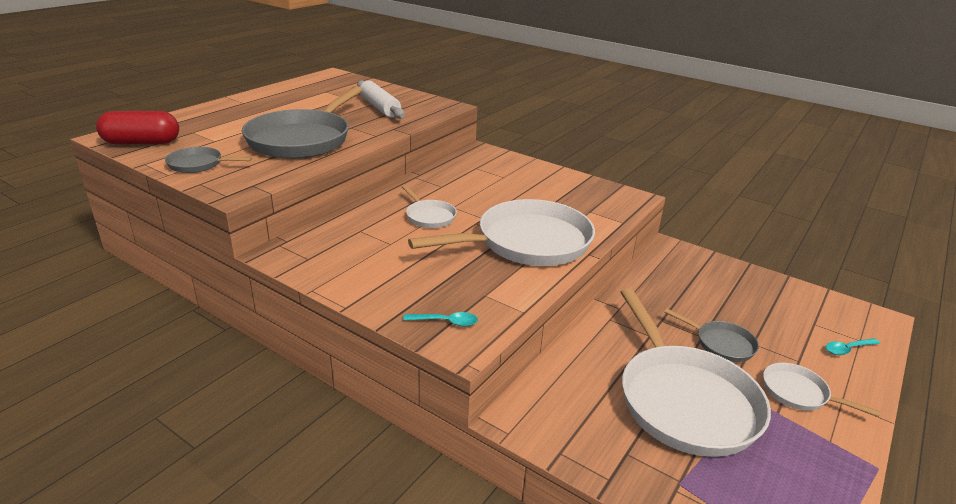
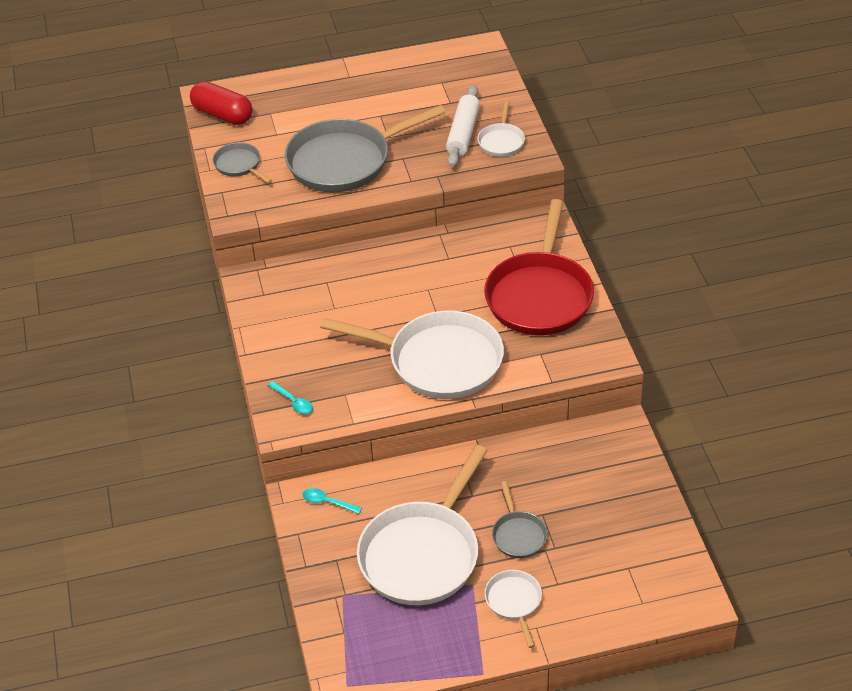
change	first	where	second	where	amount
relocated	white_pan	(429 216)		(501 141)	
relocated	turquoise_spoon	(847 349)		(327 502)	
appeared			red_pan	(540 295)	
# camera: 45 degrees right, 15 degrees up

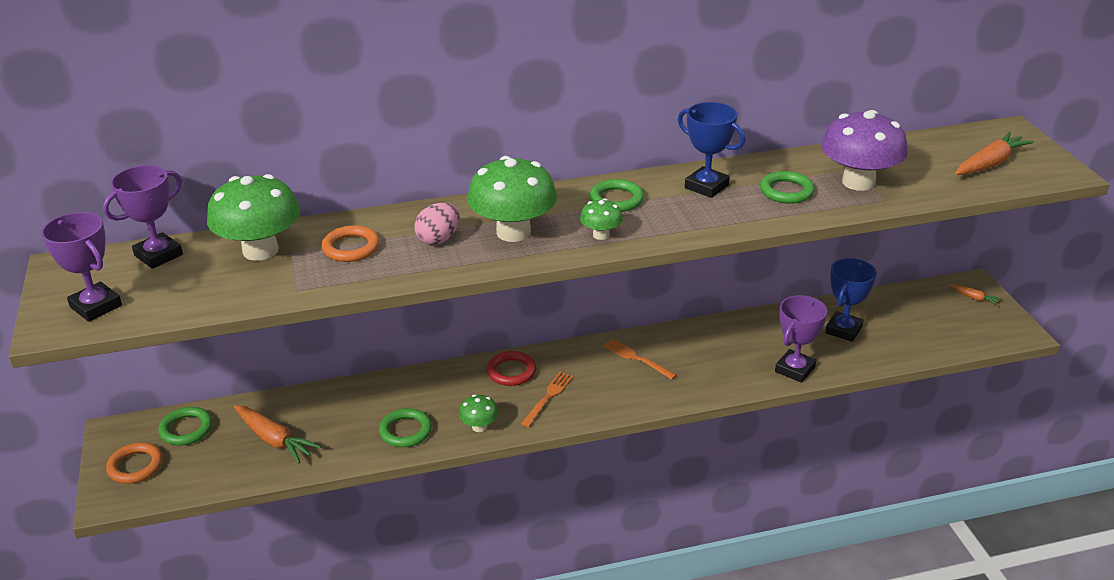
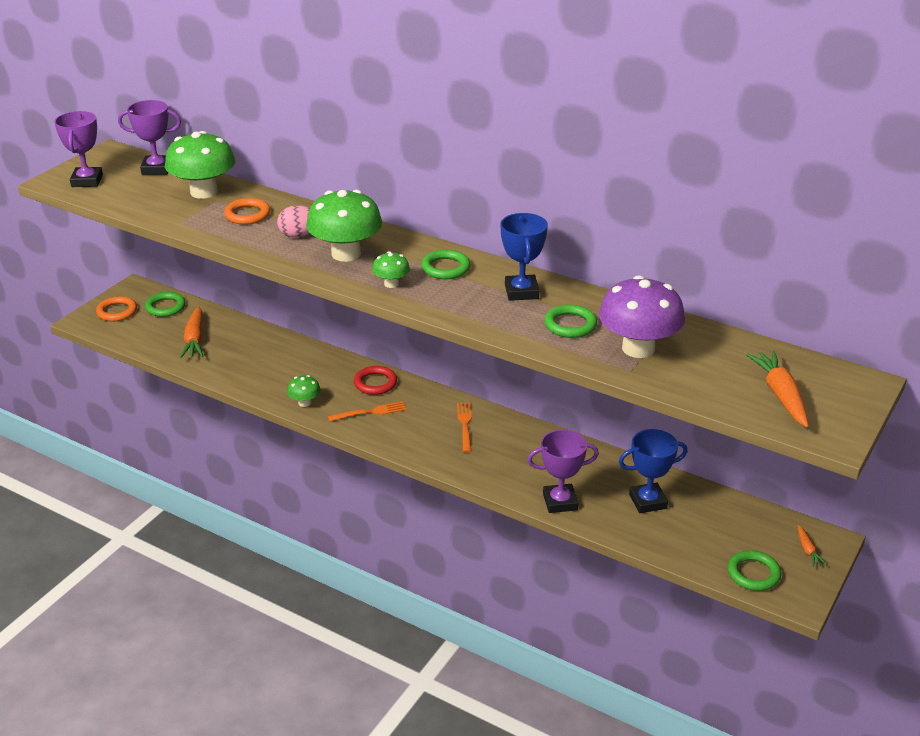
change	first	where	second	where	amount
spun	orange_carrot	(990 164)		(780 395)	105 degrees counterclockwise
relocated	green_ring	(405 431)		(753 574)	
# camera: 45 degrees right, 0 degrees up

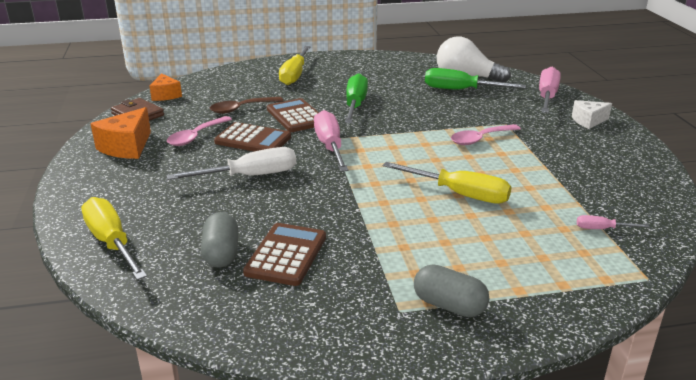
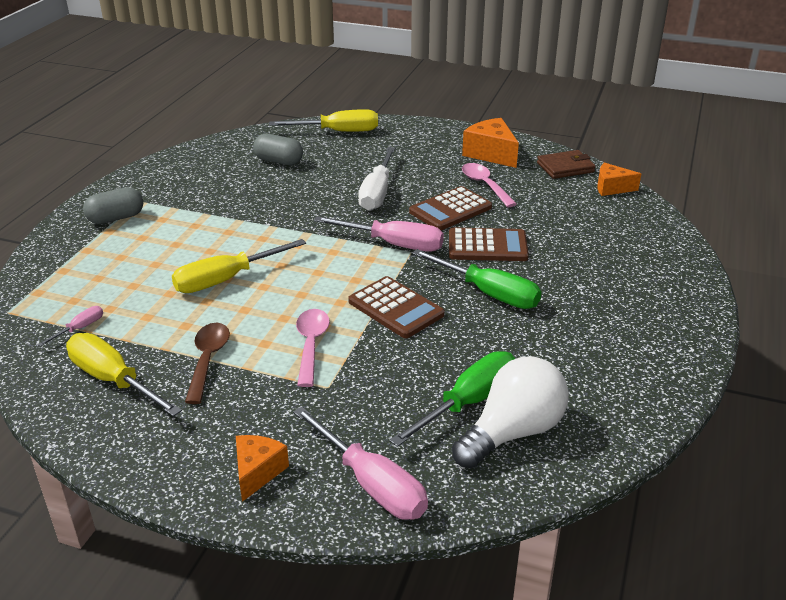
change	first	where	second	where	amount
relocated	yellow_screwdriver	(295 75)		(113 380)	
relocated	brown_spoon	(241 109)		(208 360)	
colour	white_cheese	(588 121)	orange_cheese	(257 472)	
relocated	brown_calculator	(286 255)		(395 308)	
# camera: 120 degrees right, 5 degrees up

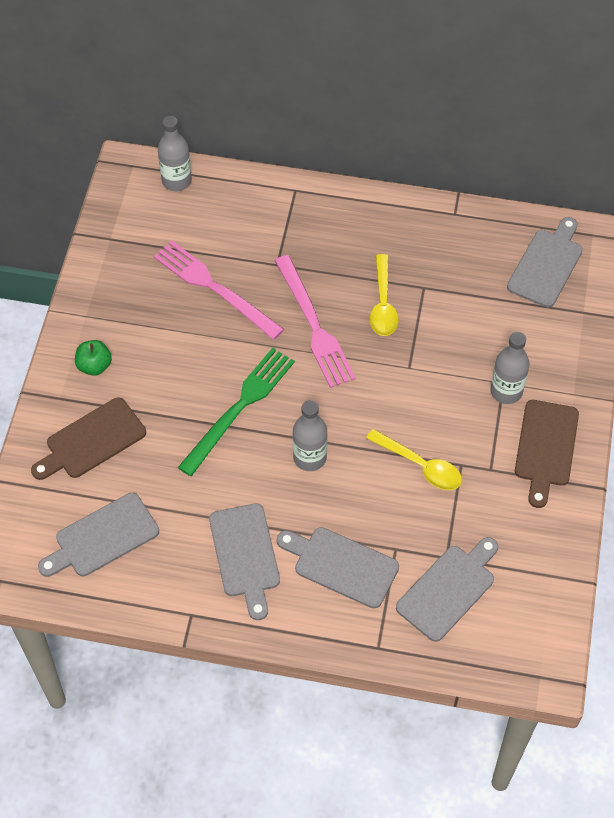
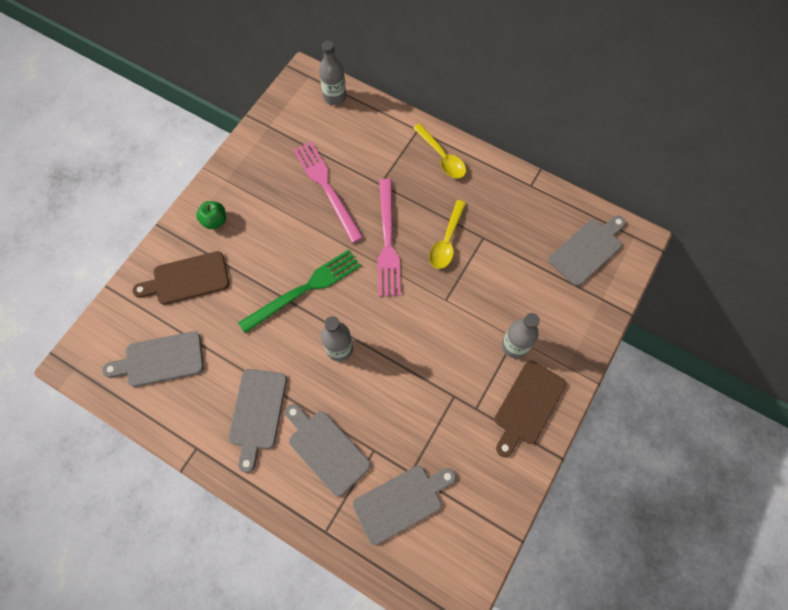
change	first	where	second	where	amount
relocated	yellow_spoon	(420 465)		(442 157)	
# camera: 20 degrees right, 10 degrees up

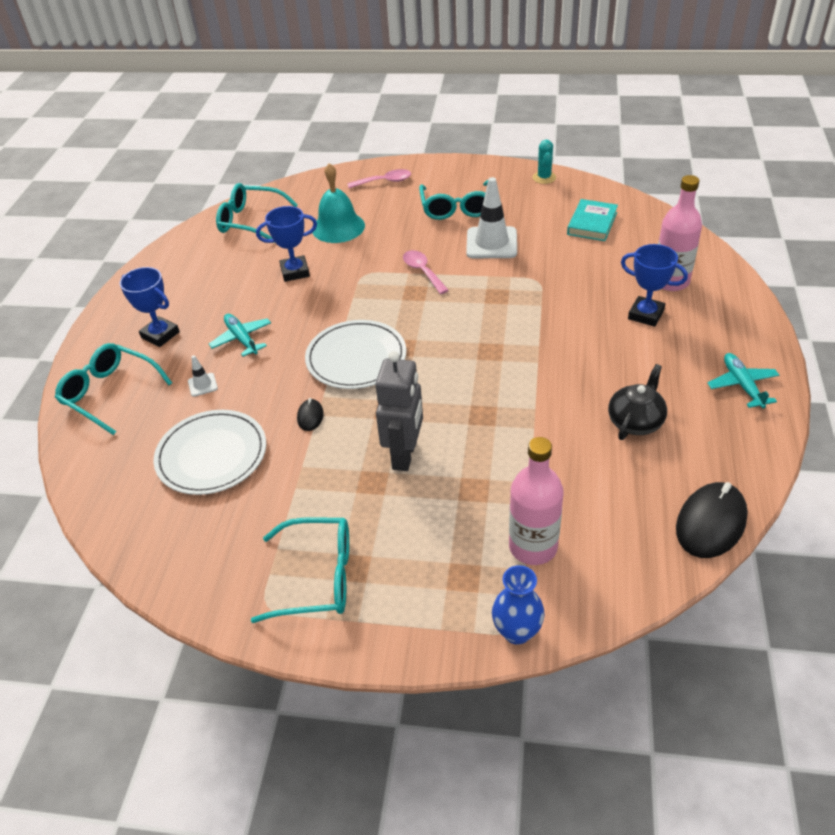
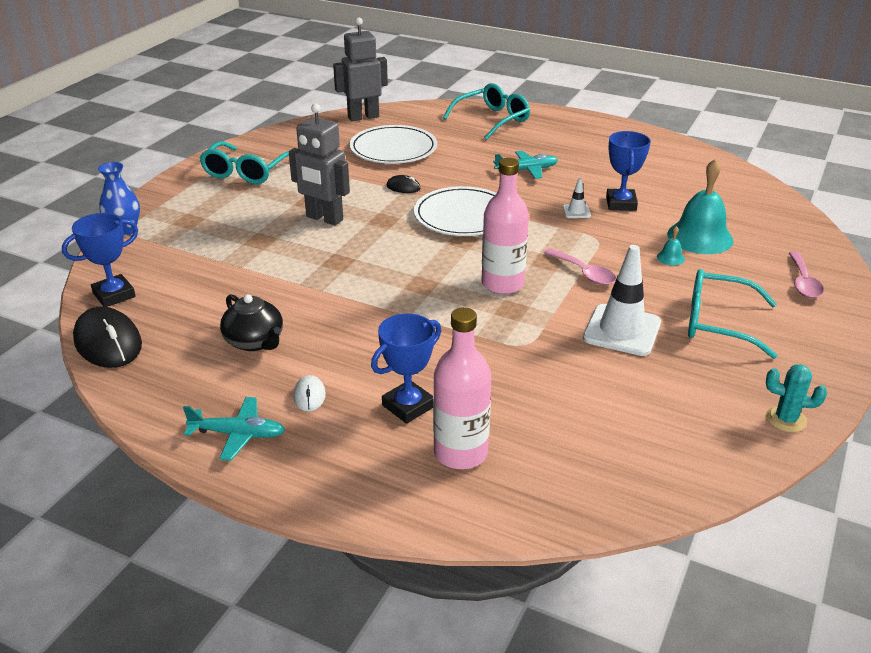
change	first	where	second	where	amount
missing	turquoise_glasses	(250 221)			
missing	turquoise_book	(592 223)			
spun	pink_spoon	(423 272)		(583 273)	60 degrees clockwise
relocated	blue_trophy	(160 335)		(114 295)	
relocated	white_traffic_cone	(202 385)		(576 211)	
relocated	pink_bottle	(533 547)		(502 284)	
appeared			grey_robot	(363 117)	
appeared			turquoise_bell	(670 258)	
appeared			white_mouse	(309 396)	
# camera: 105 degrees right, 10 degrees down

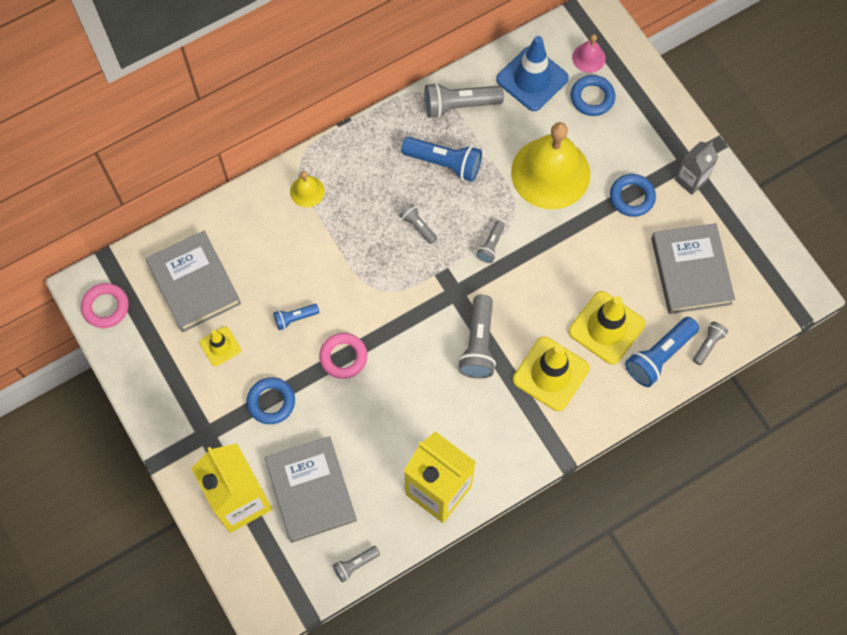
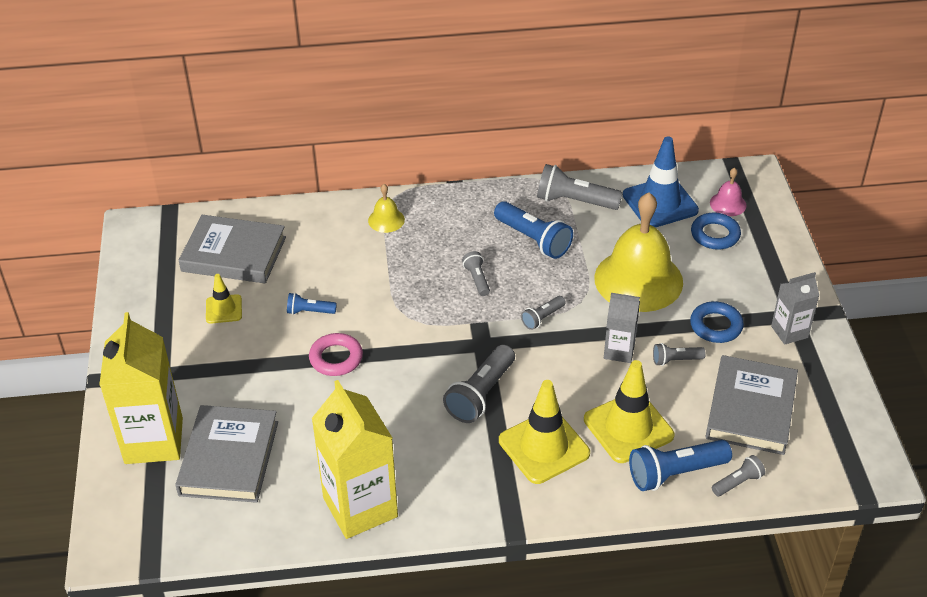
change	first	where	second	where	amount
spun	grey_book	(194 283)		(234 254)	75 degrees counterclockwise
missing	pink_ring	(106 307)			
missing	blue_ring	(271 402)			
relocated	grey_flashlight	(355 564)		(675 360)	
appeared			grey_carton	(619 351)	
# camera: 25 degrees right, 25 degrees down

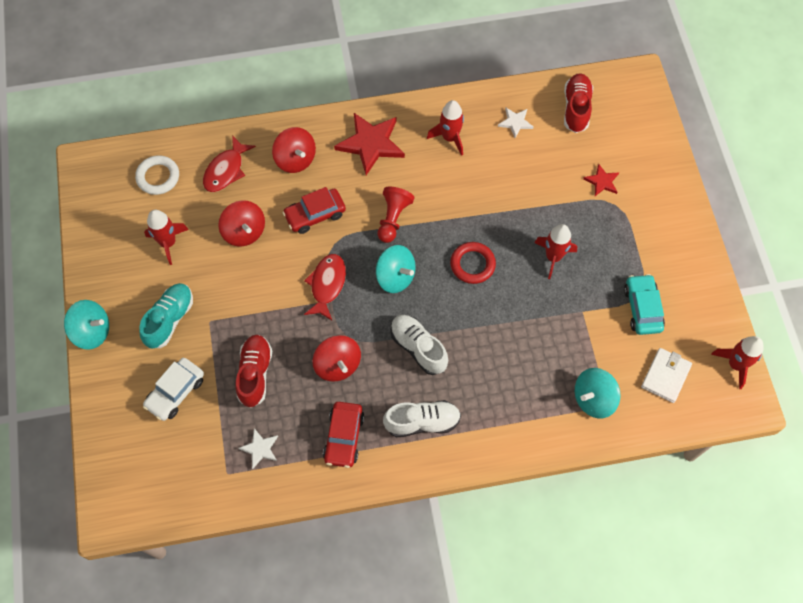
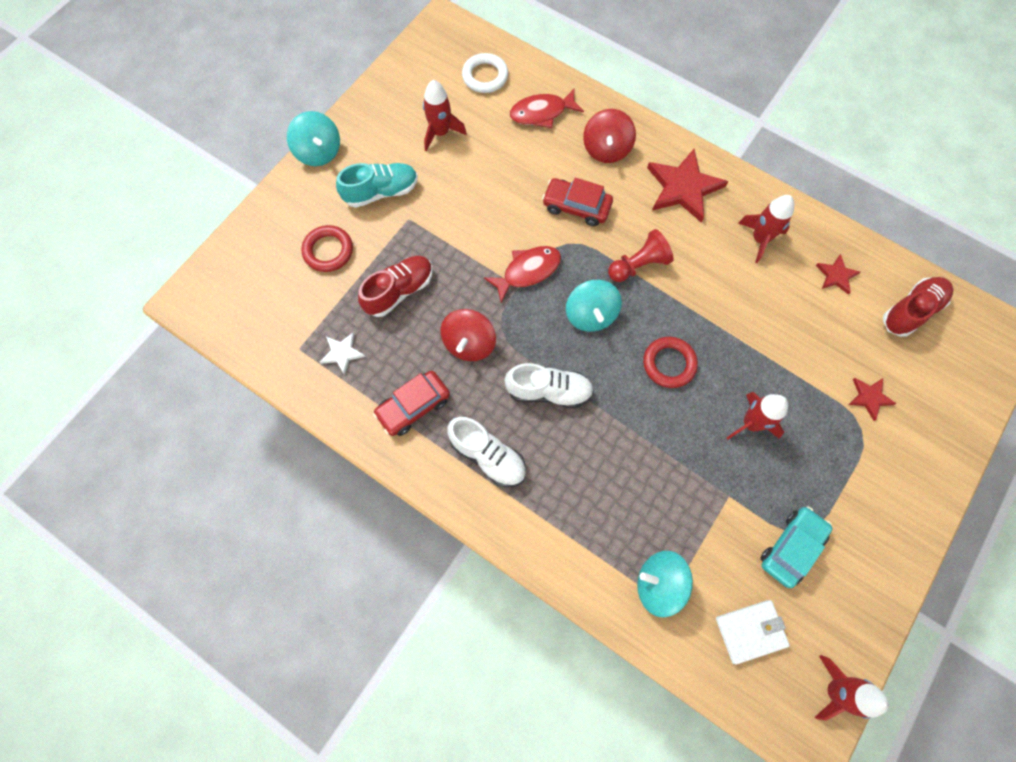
change	first	where	second	where	amount
colour	white_star	(515 122)	red_star	(836 275)	
missing	red_spinning_top	(244 232)			
spun	white_shoe	(418 348)		(549 391)	90 degrees clockwise
exchanged	white_car	(175 392)	red_ring	(328 251)	
# camera: 45 degrees right, 5 degrees up

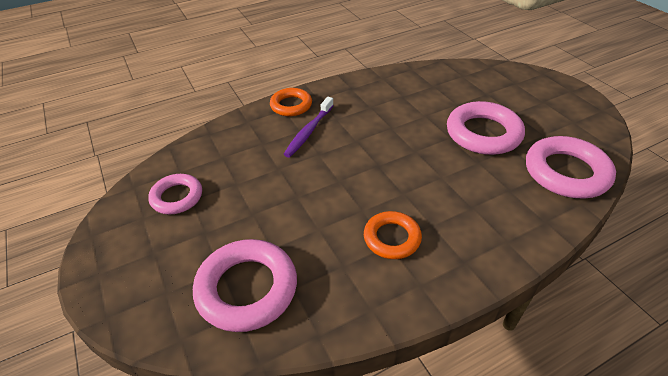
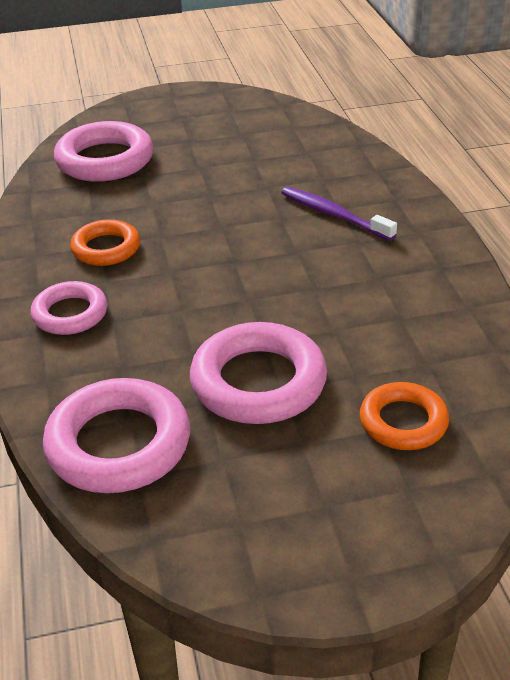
change	first	where	second	where	amount
relocated	orange_ring	(291 105)		(403 422)	
relocated	pink_ring	(177 197)		(70 314)	
# camera: 105 degrees right, 5 degrees down

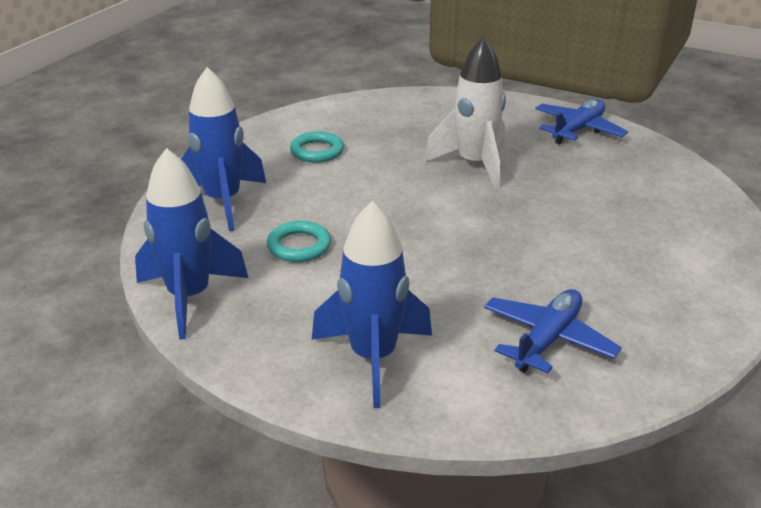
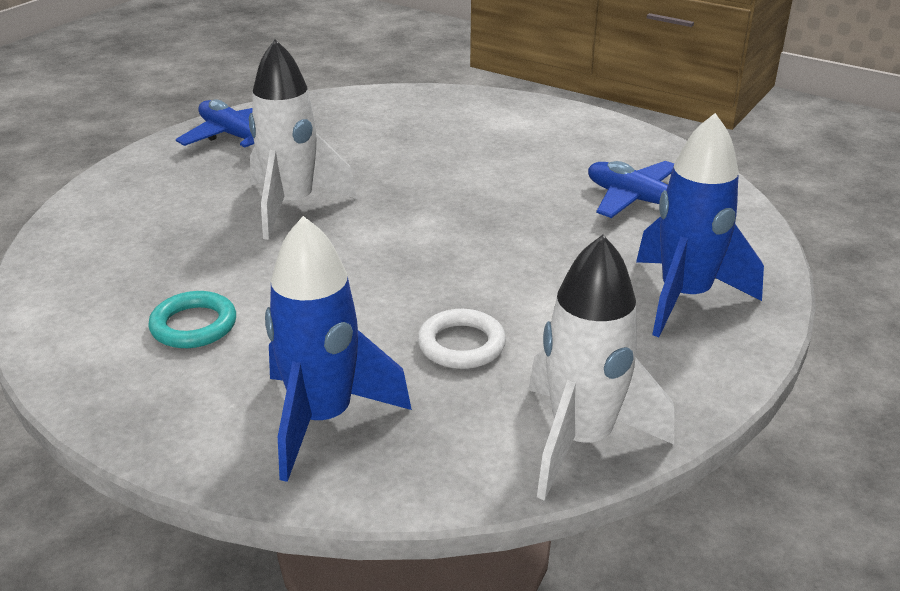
change	first	where	second	where	amount
colour	blue_rocket	(189 297)	white_rocket	(581 441)	
colour	turquoise_ring	(299 246)	white_ring	(461 344)	
# camera: 85 degrees left, 0 degrees up

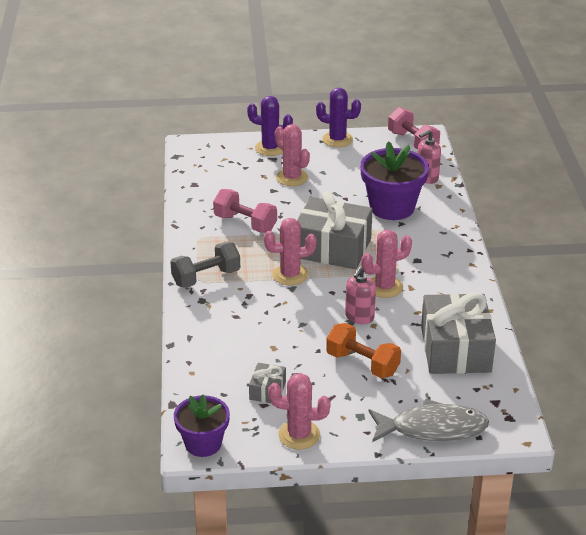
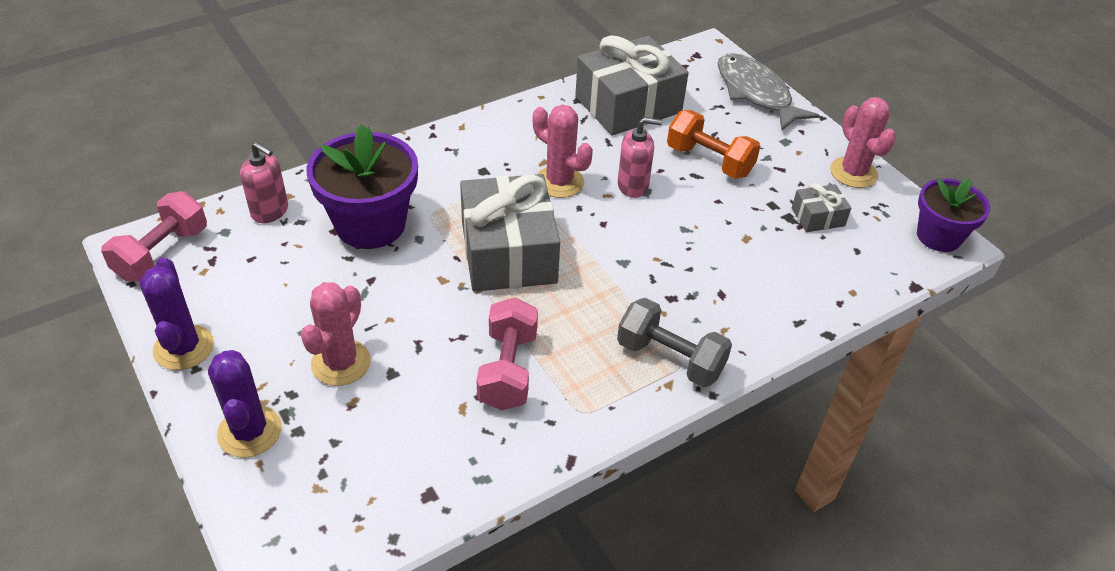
change	first	where	second	where	amount
missing	pink_cactus	(290 275)			
spun	orange_dumbbell	(362 364)		(709 161)	60 degrees counterclockwise
# camera: 120 degrees left, 10 degrees up

